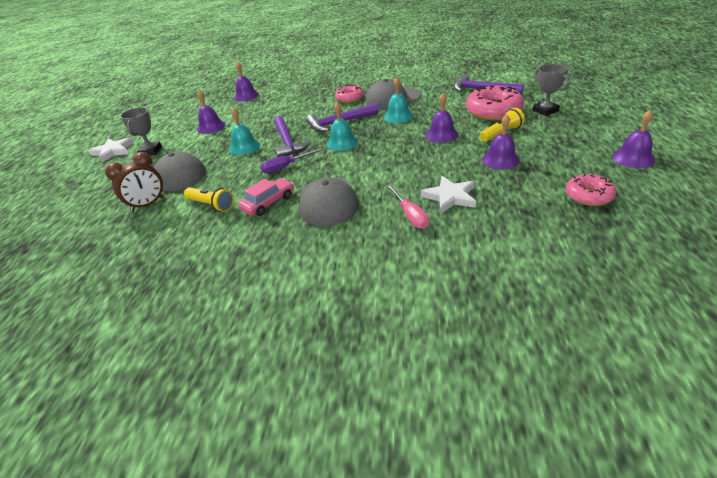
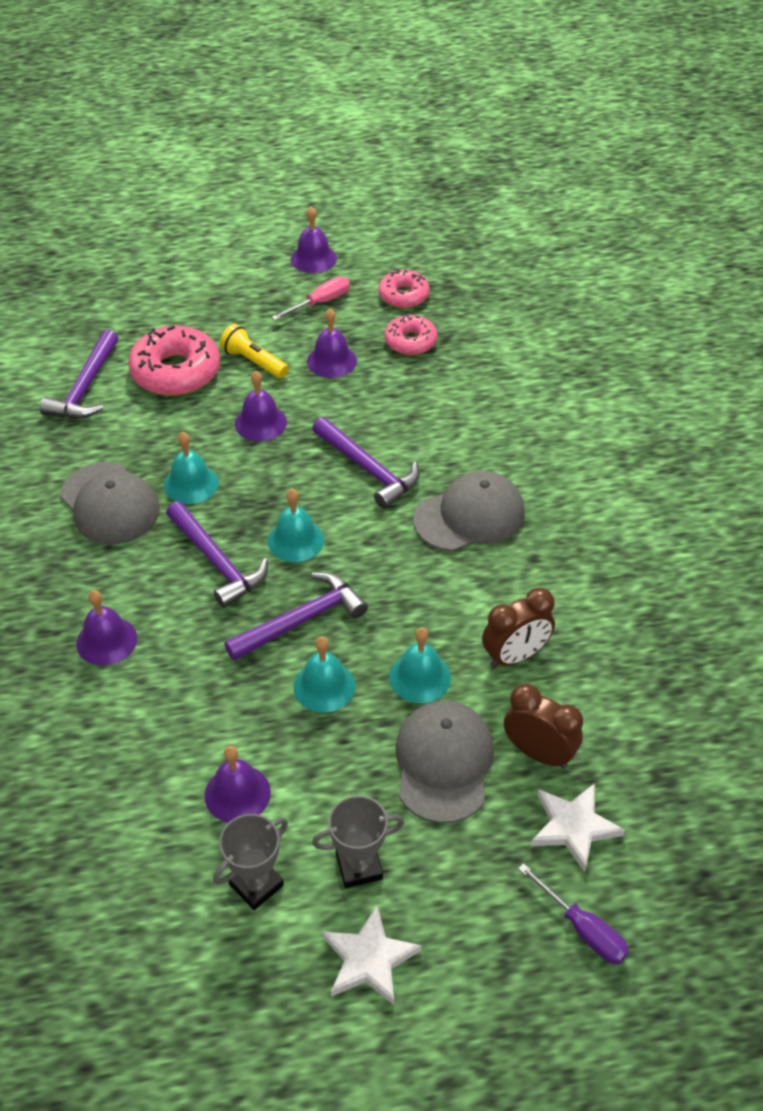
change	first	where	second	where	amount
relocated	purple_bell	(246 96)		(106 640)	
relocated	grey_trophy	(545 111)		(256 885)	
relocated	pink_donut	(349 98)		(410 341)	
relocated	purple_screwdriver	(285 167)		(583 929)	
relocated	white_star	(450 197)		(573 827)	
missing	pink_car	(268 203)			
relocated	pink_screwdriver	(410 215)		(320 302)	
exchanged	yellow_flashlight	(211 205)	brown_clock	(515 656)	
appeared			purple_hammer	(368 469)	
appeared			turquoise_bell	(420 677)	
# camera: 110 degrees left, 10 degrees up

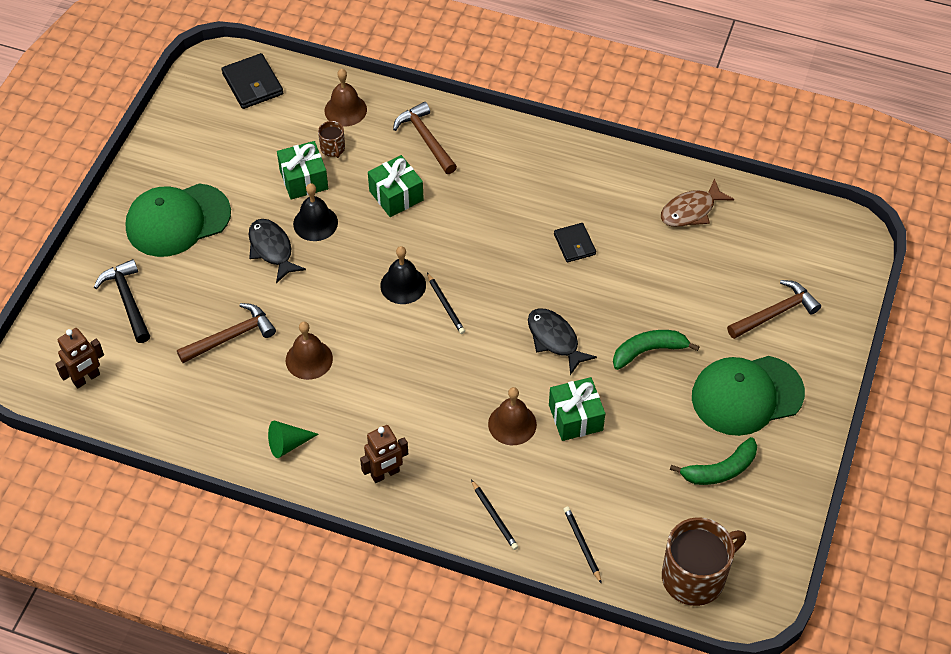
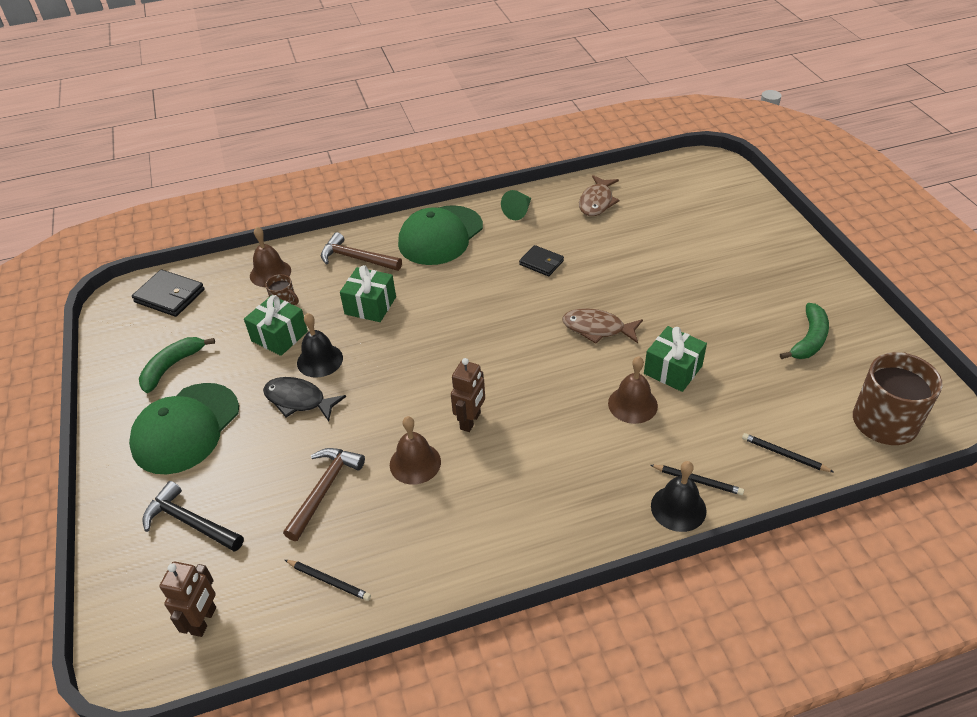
change	first	where	second	where	amount
relocated	black_bell	(403 285)		(678 508)	
relocated	black_pencil	(445 305)		(329 581)	
missing	brown_hammer	(775 313)			
colour	black_fish	(555 339)	brown_fish	(597 328)	
relocated	green_banana	(648 351)		(172 367)	
relocated	green_cap	(747 395)		(440 235)	
relocated	green_cone	(288 444)		(518 211)	
relocated	brown_robot	(385 474)		(470 421)	
# camera: 35 degrees left, 10 degrees down

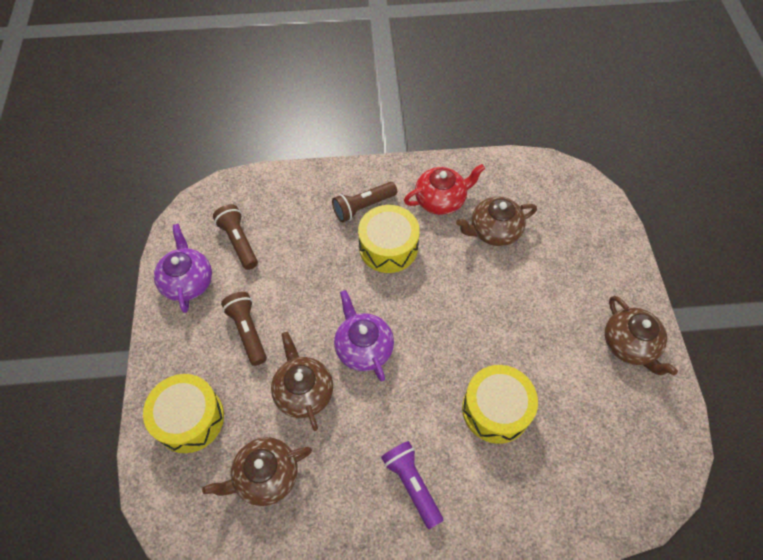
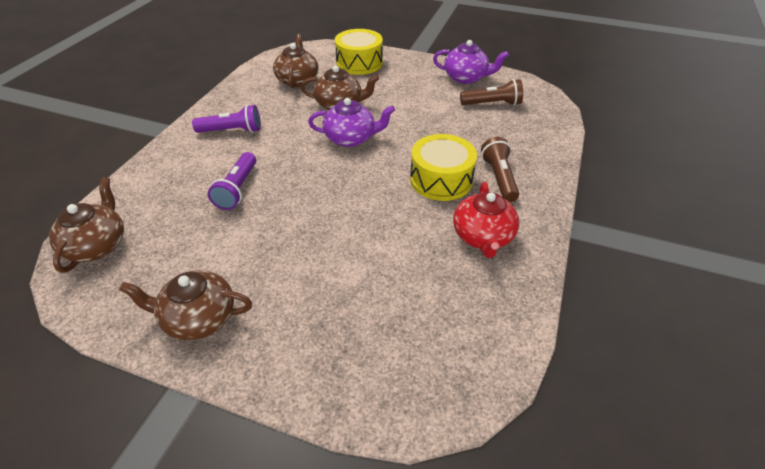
change	first	where	second	where	amount
relocated	brown_teapot	(494 231)		(97 245)	
missing	brown_flashlight	(247 331)			
exchanged	yellow_drum	(495 409)	purple_flashlight	(238 189)	
# camera: 115 degrees right, 15 degrees down

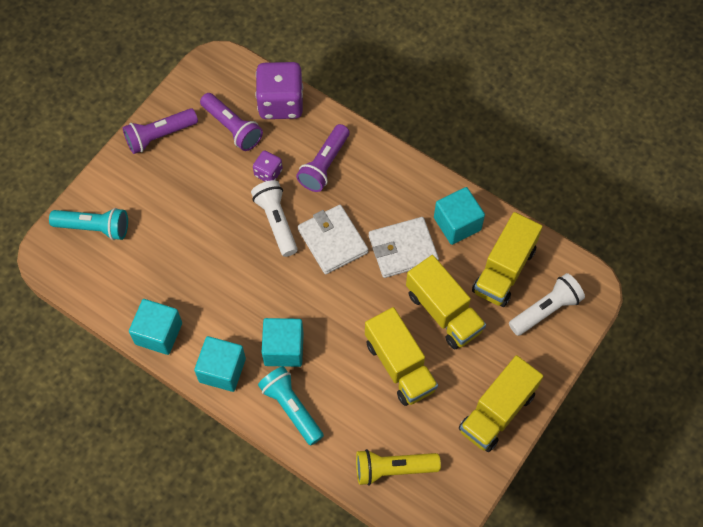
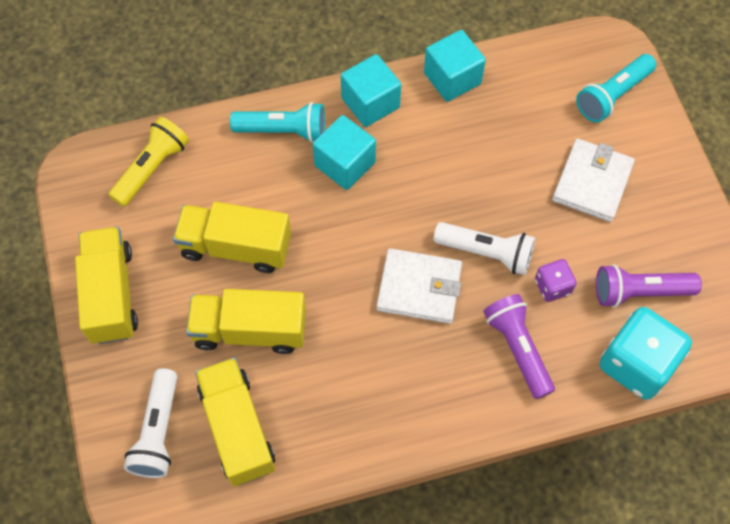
change	first	where	second	where	amount
colour	purple_dice	(281 103)	turquoise_dice	(636 364)	
missing	purple_flashlight	(159 136)			
missing	turquoise_cube	(457 224)			
relocated	white_wallet	(403 249)		(592 182)	
# camera: 130 degrees right, 0 degrees up

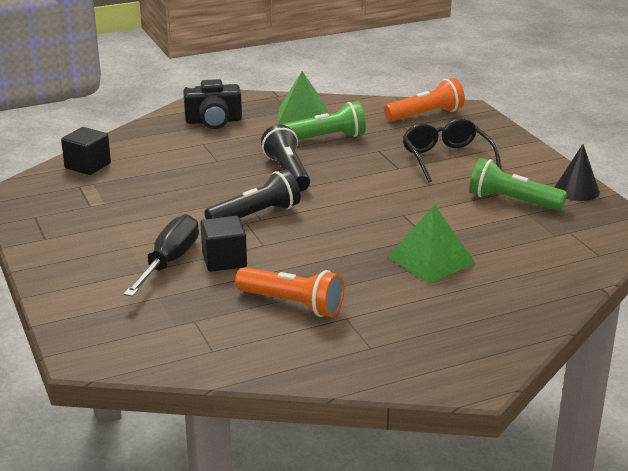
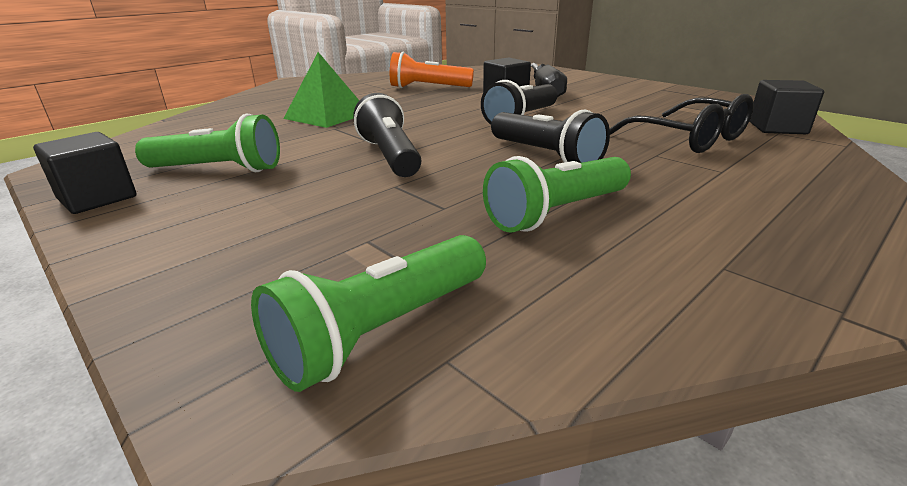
change	first	where	second	where	amount
missing	green_pyramid	(302 117)			
colour	orange_flashlight	(426 115)	green_flashlight	(381 331)	
missing	black_camera	(213 121)			
relocated	black_glasses	(447 159)		(688 138)	
exchanged	black_cone	(576 190)	black_cube	(97 198)	
appeared			black_flashlight	(389 156)	
# camera: 160 degrees right, 0 degrees up

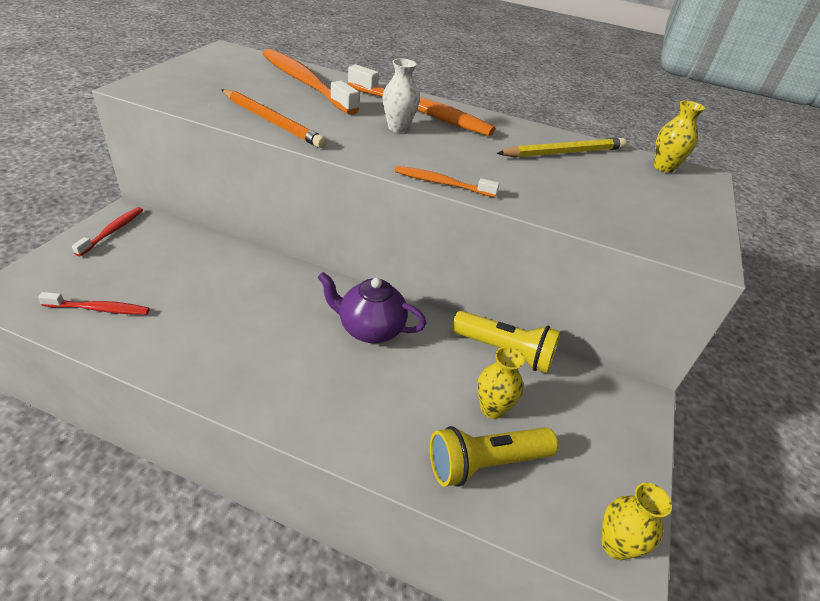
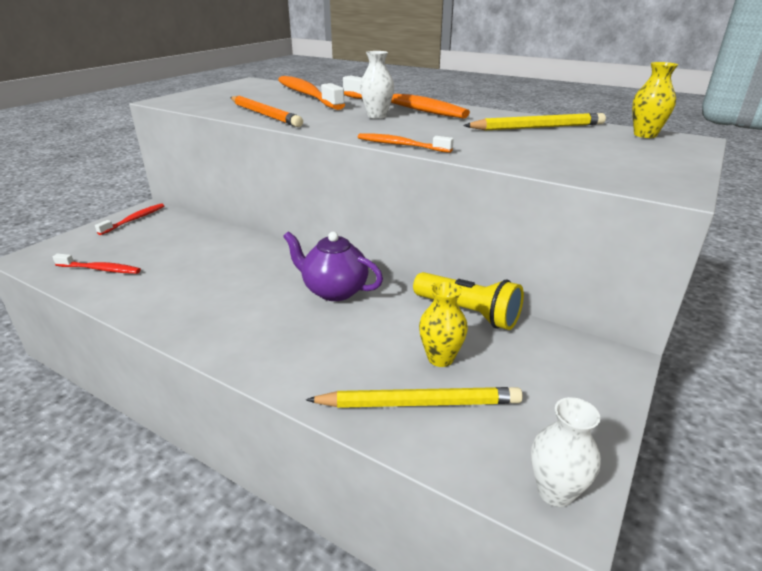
change	first	where	second	where	amount
exchanged	yellow_flashlight	(485 463)	yellow_pencil	(419 403)	
colour	yellow_vase	(615 545)	white_vase	(555 491)	
# camera: 15 degrees right, 10 degrees down

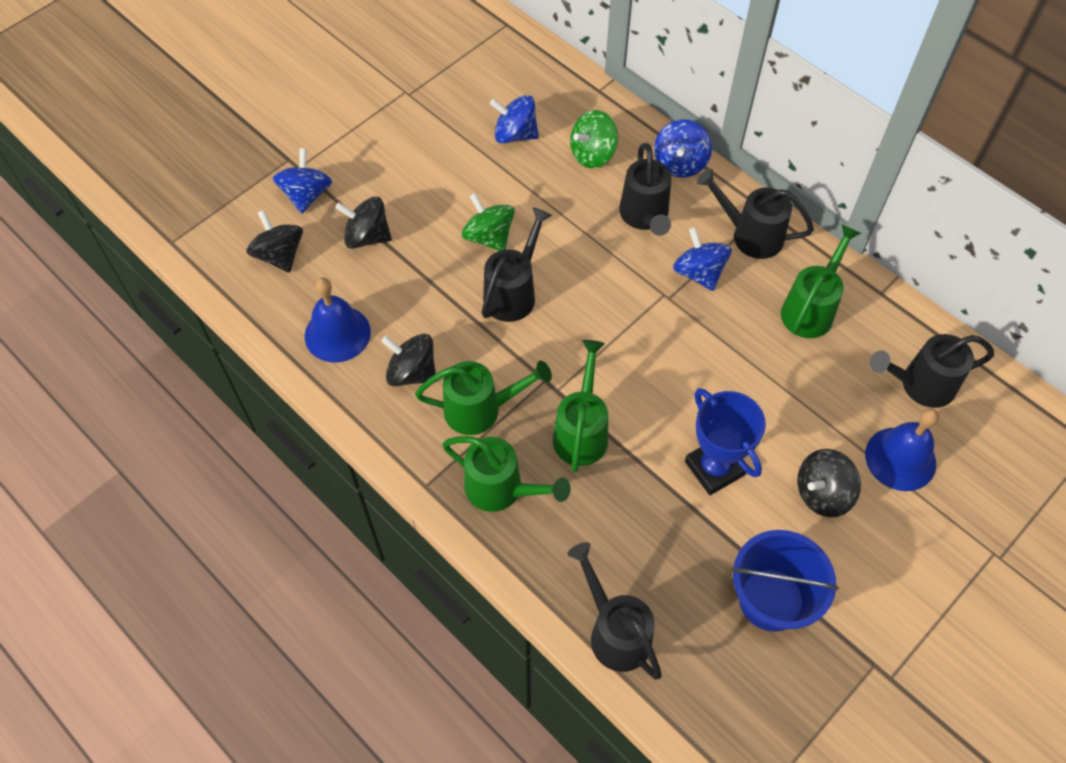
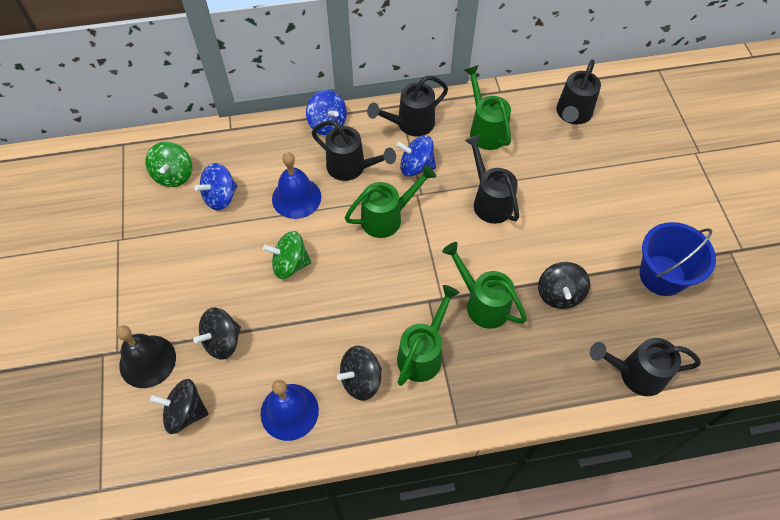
change	first	where	second	where	amount
relocated	green_spinning_top	(593 154)		(174 175)	
exchanged	blue_spinning_top	(306 195)	black_bell	(147 361)	
relocated	black_watering_can	(513 292)		(489 201)	
missing	blue_trophy	(714 468)			
relocated	blue_bell	(900 458)		(296 198)	
relocated	green_watering_can	(501 489)		(387 217)	
relocated	black_spinning_top	(822 493)		(559 294)	
# camera: 55 degrees left, 0 degrees up

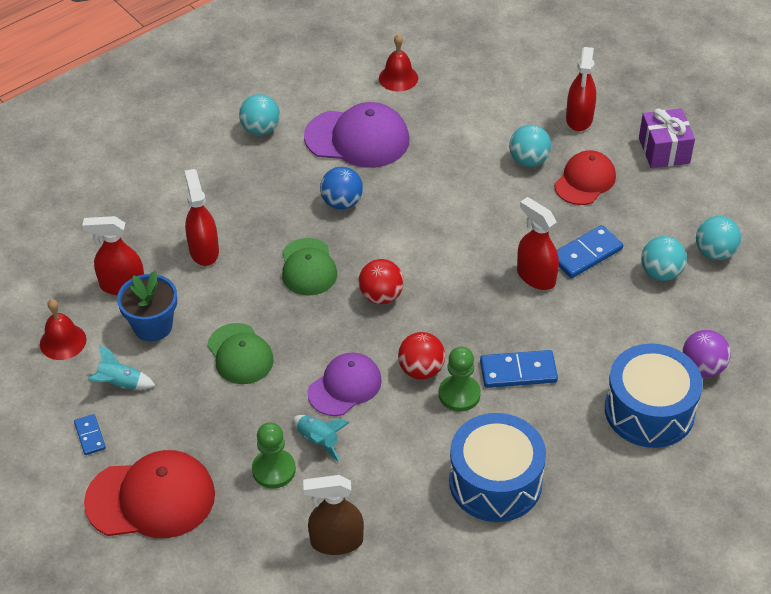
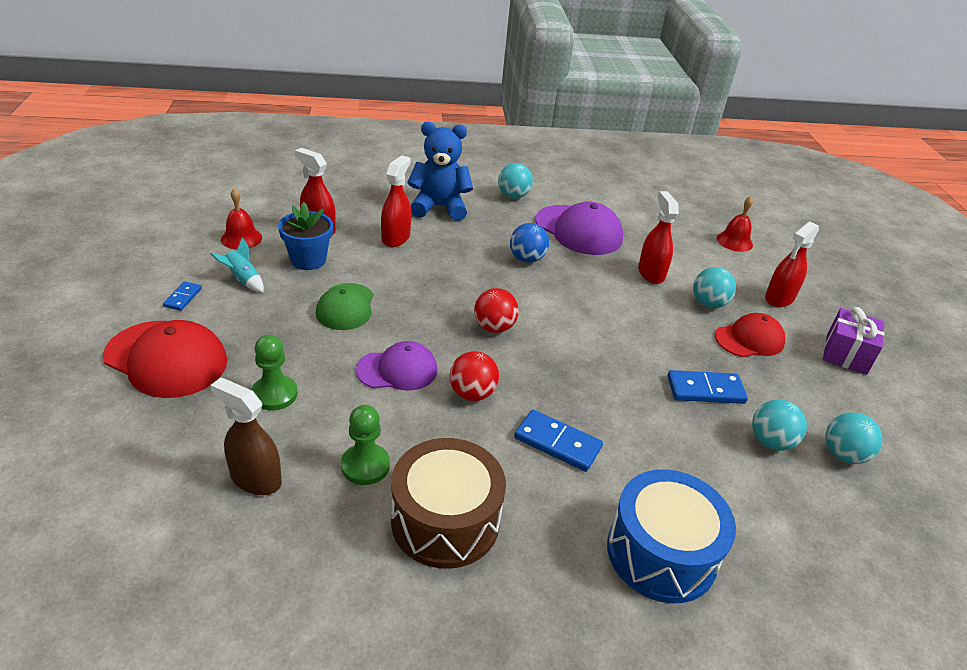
change	first	where	second	where	amount
relocated	red_bell	(398 78)		(734 241)	
relocated	red_spray_bottle	(535 276)		(651 273)	
missing	green_cap	(308 267)			
missing	purple_ball	(702 368)			
relocated	green_pawn	(459 394)		(365 466)	
colour	blue_drum	(495 482)	brown_drum	(445 520)	
missing	turquoise_rocket	(318 441)			
appeared			blue_teddy_bear	(439 207)	
# camera: 30 degrees right, 10 degrees down

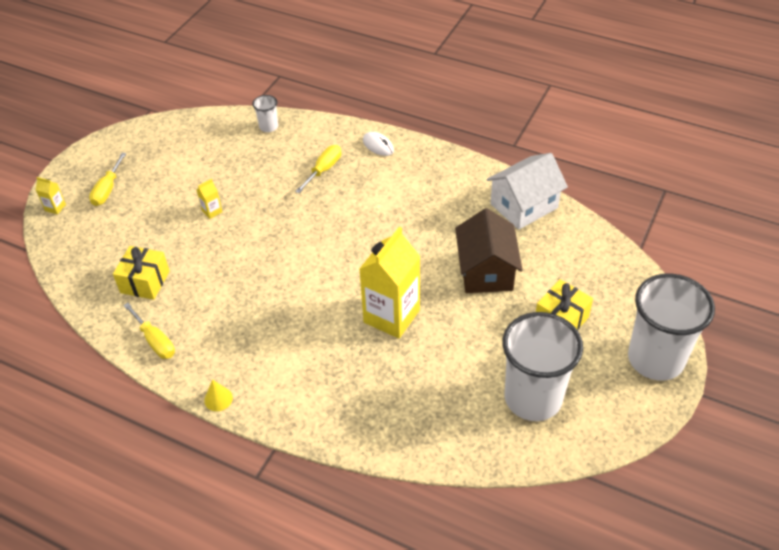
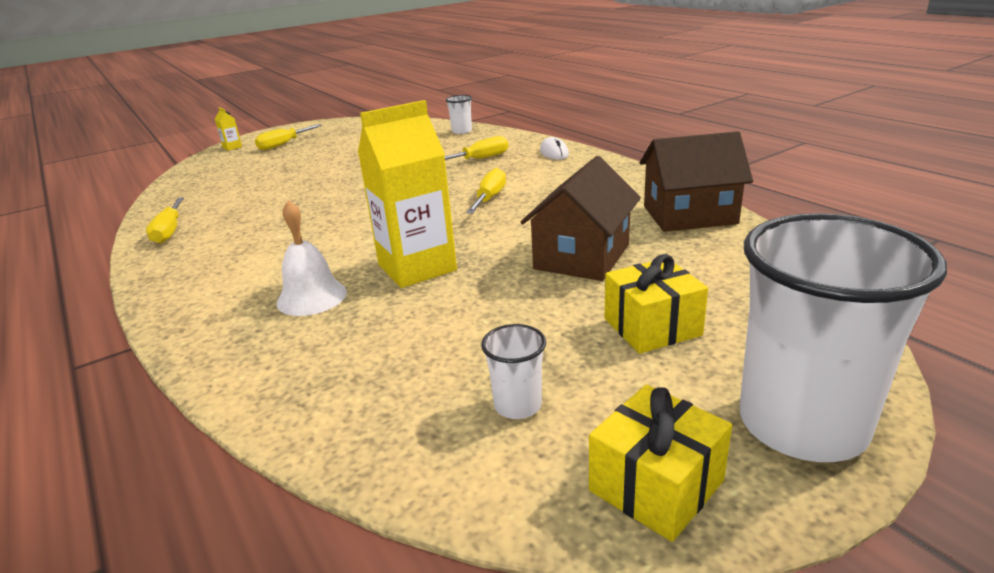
change	first	where	second	where	amount
colour	white_house	(524 206)	brown_house	(689 215)	
missing	yellow_carton	(212 211)			
relocated	yellow_gift	(145 282)		(656 485)	
size	white_cup	(533 398)		(517 405)	x0.43
missing	yellow_cone	(218 399)			
appeared			yellow_screwdriver	(489 198)	
appeared			white_bell	(311 297)	
# camera: 30 degrees right, 20 degrees down

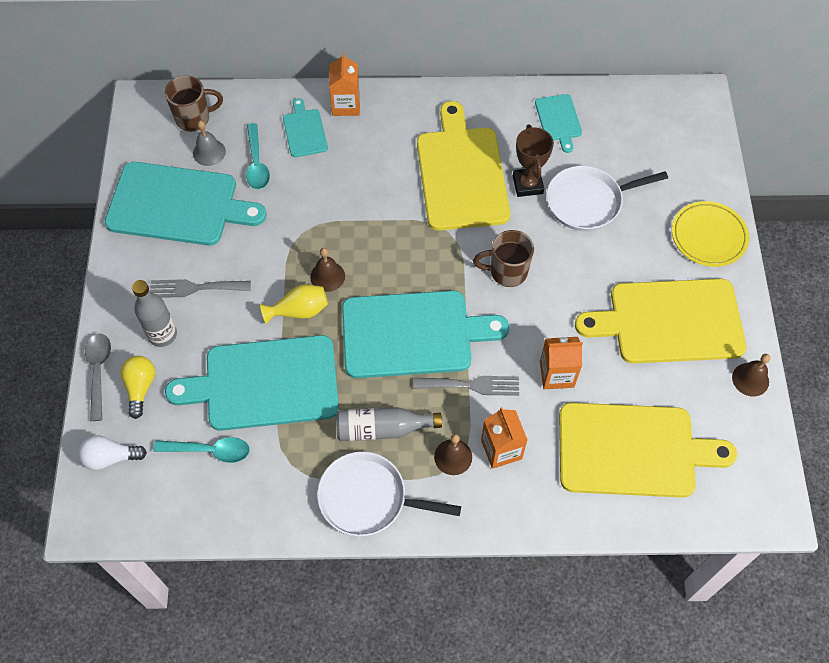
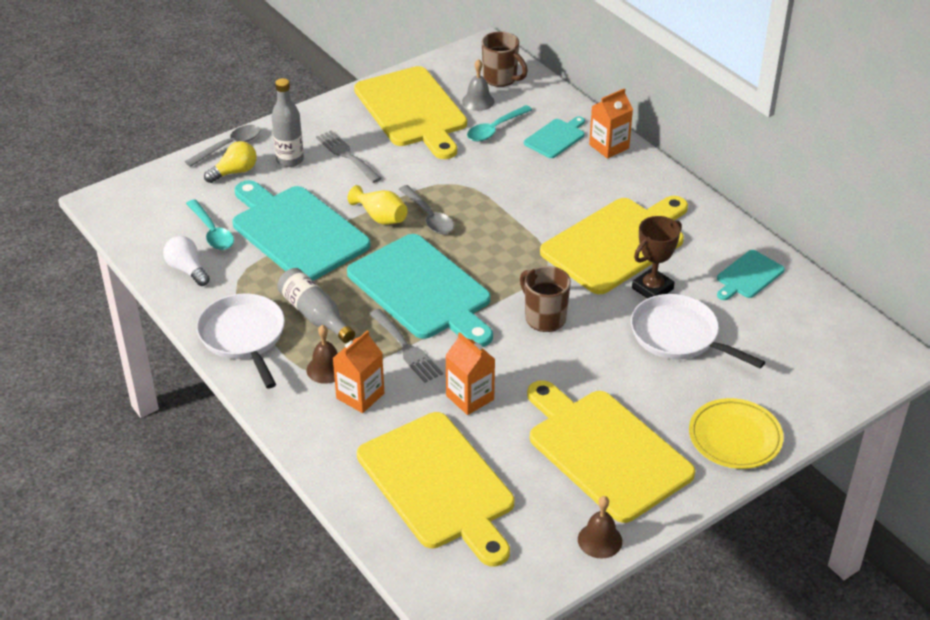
change	first	where	second	where	amount
colour	turquoise_cutting_board	(178 205)	yellow_cutting_board	(412 110)	
exchanged	brown_bell	(327 276)	grey_spoon	(429 217)	
relocated	white_light_bulb	(110 458)		(187 269)	
# camera: 55 degrees right, 20 degrees down

